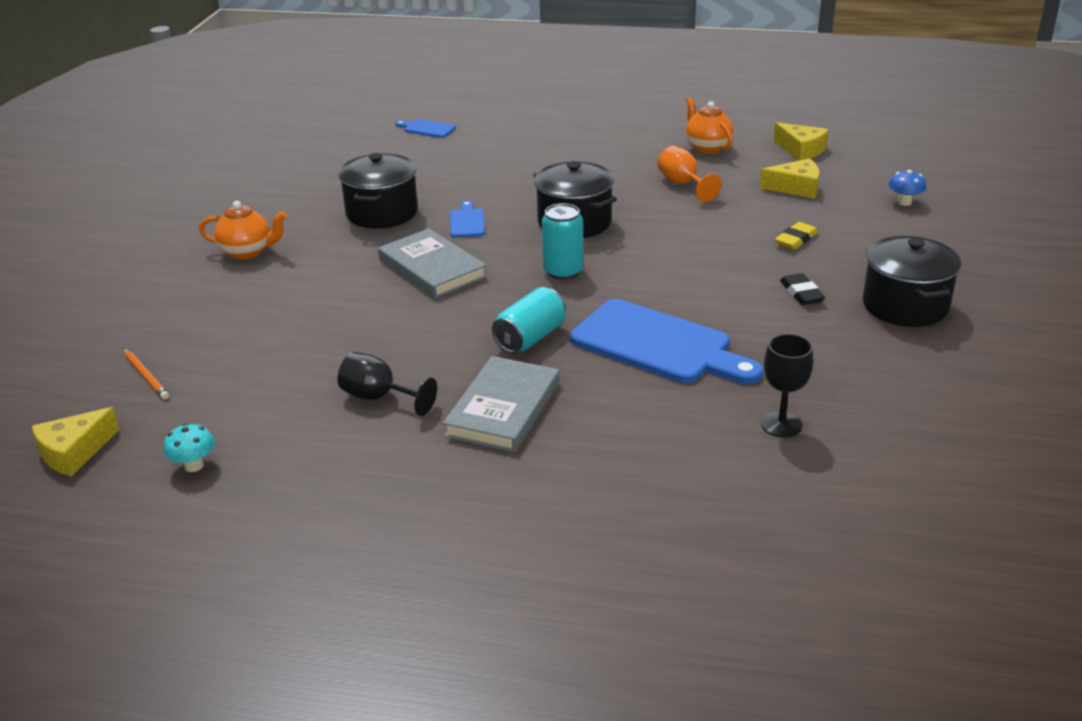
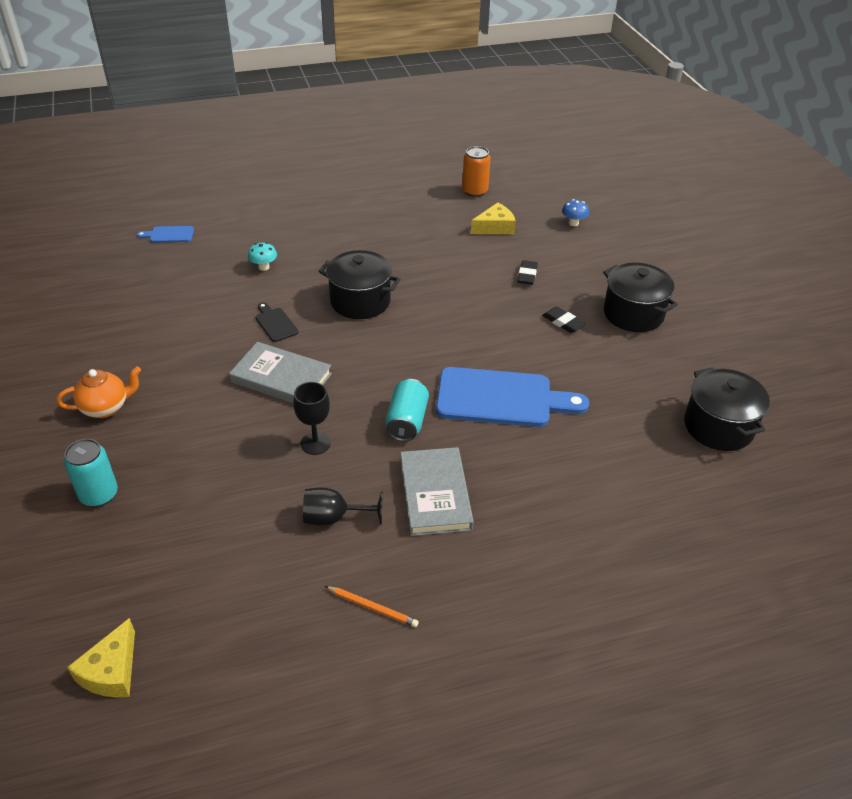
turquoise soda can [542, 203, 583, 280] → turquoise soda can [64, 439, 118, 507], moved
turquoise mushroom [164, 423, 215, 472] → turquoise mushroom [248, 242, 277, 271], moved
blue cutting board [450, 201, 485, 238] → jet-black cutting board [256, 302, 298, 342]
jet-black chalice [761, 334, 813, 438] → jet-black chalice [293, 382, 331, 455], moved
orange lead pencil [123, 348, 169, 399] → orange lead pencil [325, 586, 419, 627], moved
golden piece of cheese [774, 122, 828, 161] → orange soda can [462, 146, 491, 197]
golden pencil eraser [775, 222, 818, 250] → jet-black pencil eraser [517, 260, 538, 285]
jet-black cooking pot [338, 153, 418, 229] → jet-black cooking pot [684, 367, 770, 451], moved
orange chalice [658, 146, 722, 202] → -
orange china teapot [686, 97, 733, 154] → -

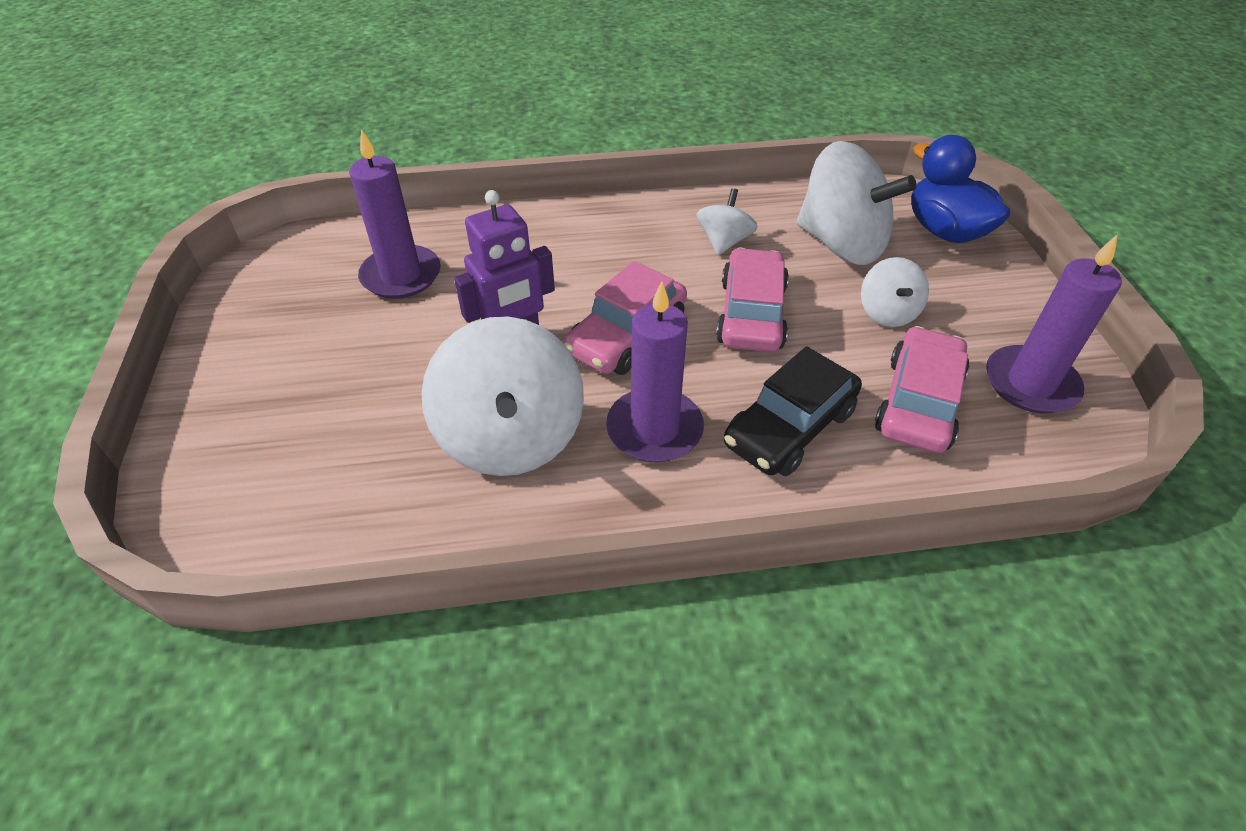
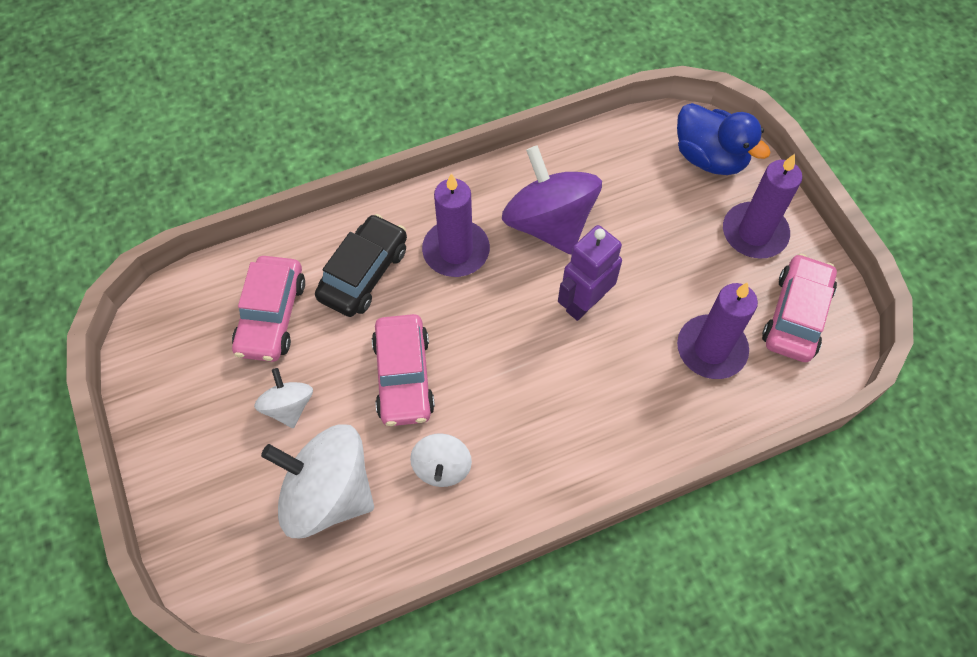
snow-white whirligig [421, 316, 584, 476] → violet whirligig [502, 145, 602, 255]
blue toy duck [911, 135, 1010, 243] → blue toy duck [677, 103, 771, 175], moved
violet pillar candle [986, 235, 1122, 413] → violet pillar candle [723, 154, 802, 259], moved
rosy toy car [564, 261, 687, 375] → rosy toy car [762, 253, 837, 362], moved

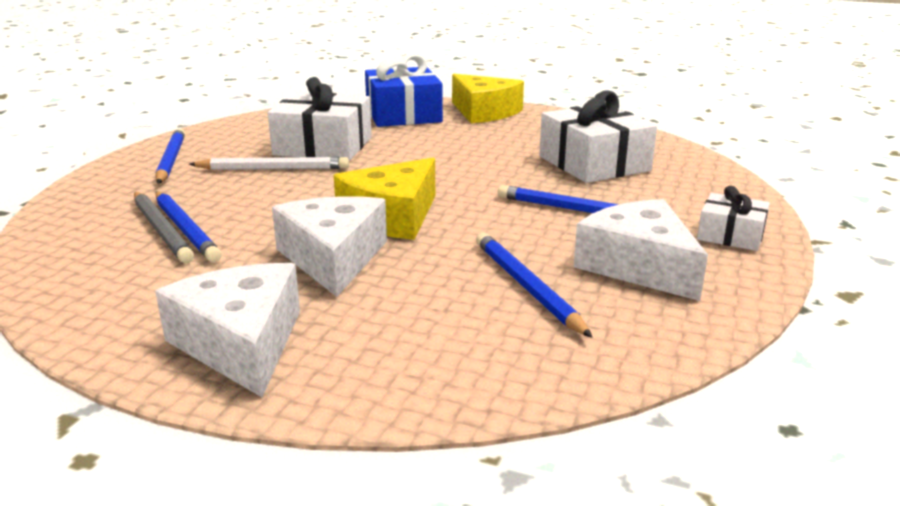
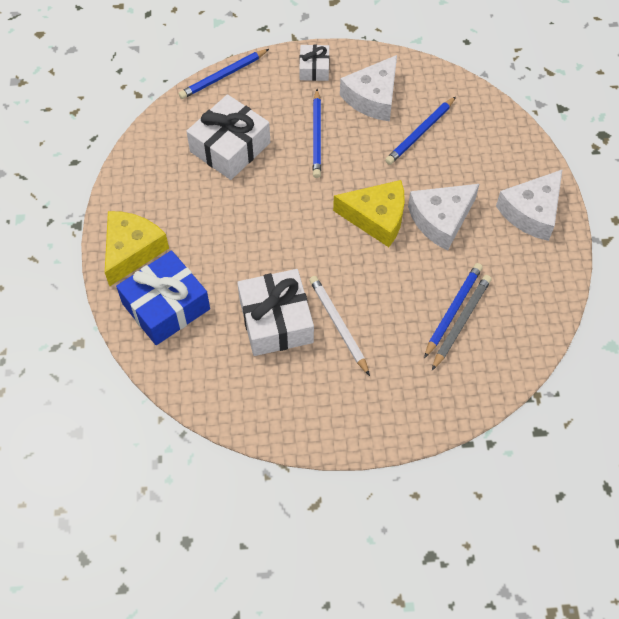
blue lead pencil [155, 128, 185, 184] → blue lead pencil [179, 49, 269, 99], moved

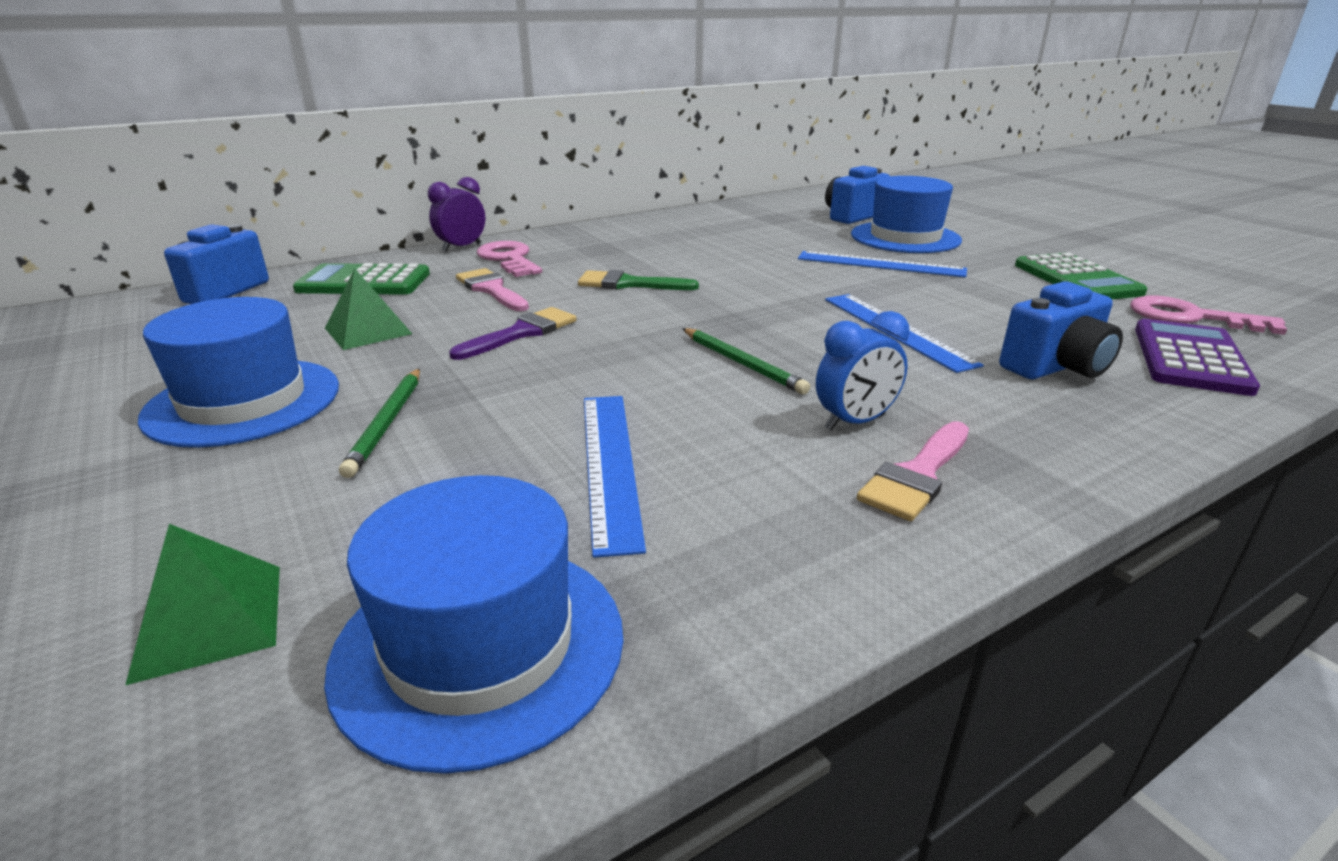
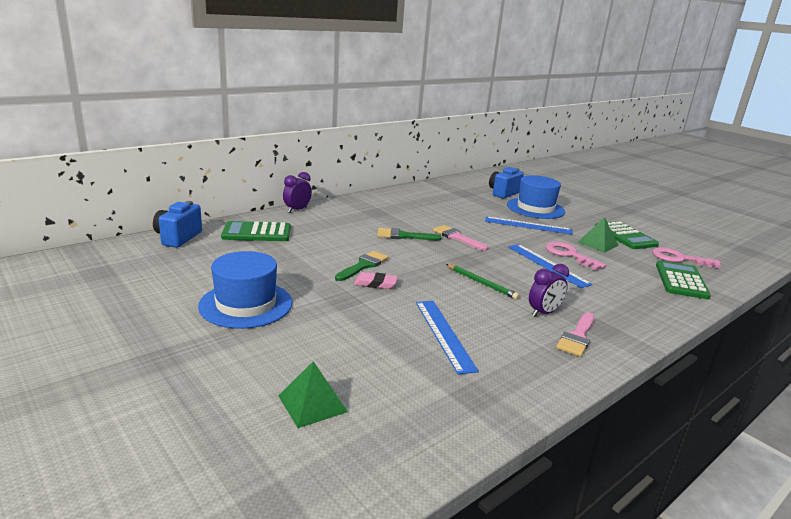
violet brush [449, 307, 577, 360] → emerald brush [335, 251, 389, 281]
- → rosy pencil eraser [354, 272, 398, 289]
rosy brush [456, 268, 529, 311] → rosy brush [433, 225, 488, 251], moved
blue bedside clock [816, 311, 910, 430] → violet bedside clock [529, 264, 569, 317]
rosy latchkey [477, 241, 542, 277] → rosy latchkey [545, 241, 606, 270], moved
emerald pyramid [325, 268, 412, 350] → emerald pyramid [577, 217, 619, 253], moved
violet pocket calculator [1135, 319, 1260, 396] → emerald pocket calculator [656, 260, 711, 299]
blue top hat [324, 475, 624, 774] → -
emerald lead pencil [339, 368, 420, 478] → -
blue compact camera [999, 281, 1123, 379] → -

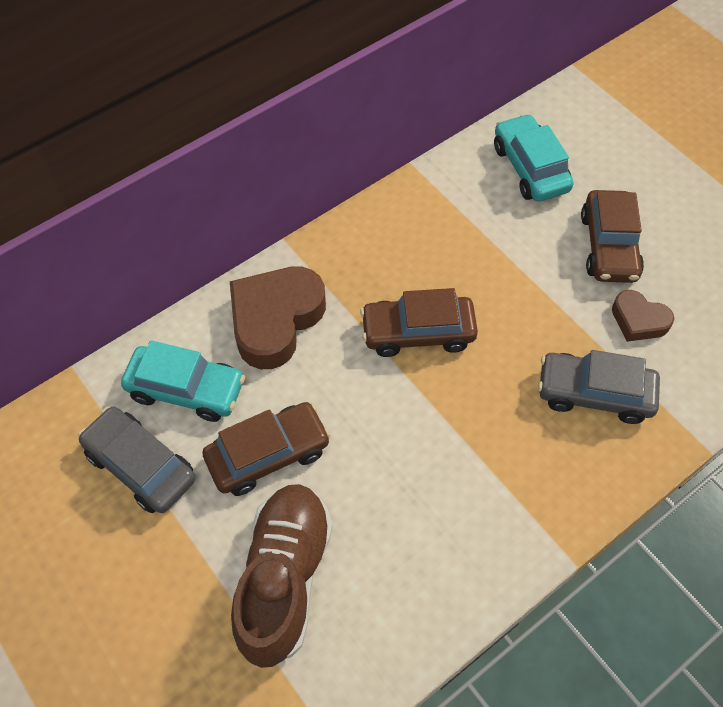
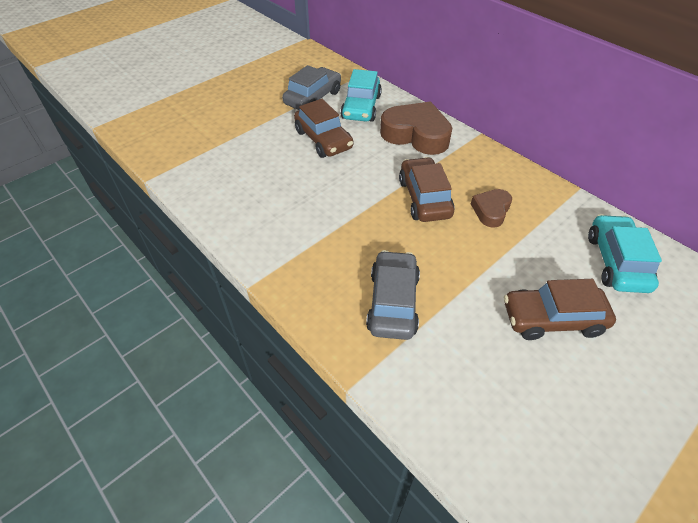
brown love heart [612, 290, 674, 342] → brown love heart [471, 189, 512, 228], moved
turquoise toy car [494, 114, 574, 202] → turquoise toy car [588, 214, 662, 293], 60 degrees counterclockwise
brown shoe [231, 484, 332, 668] → -

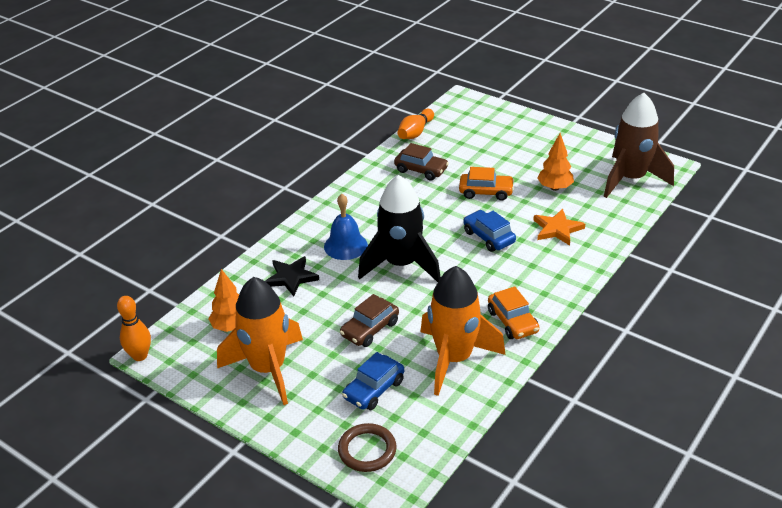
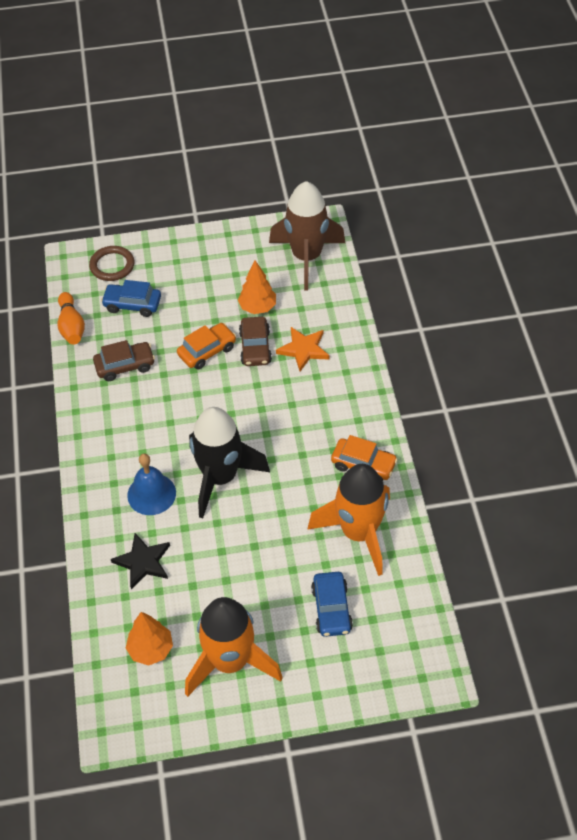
brown hoop [338, 423, 397, 472] → brown hoop [89, 246, 135, 281], moved
blue toy car [463, 210, 516, 252] → blue toy car [101, 280, 161, 317], moved
brown toy car [340, 294, 399, 347] → brown toy car [239, 317, 272, 366], moved
orange tenpin [117, 296, 151, 361] → -

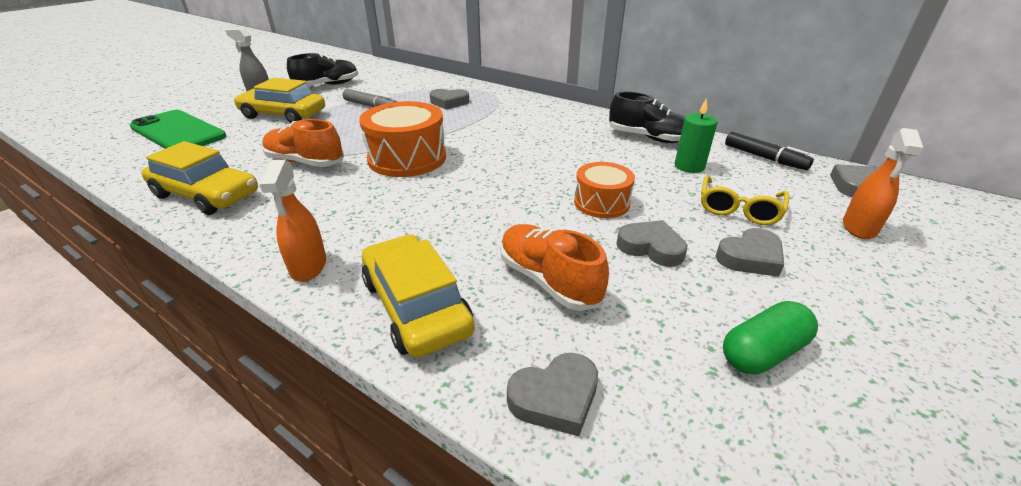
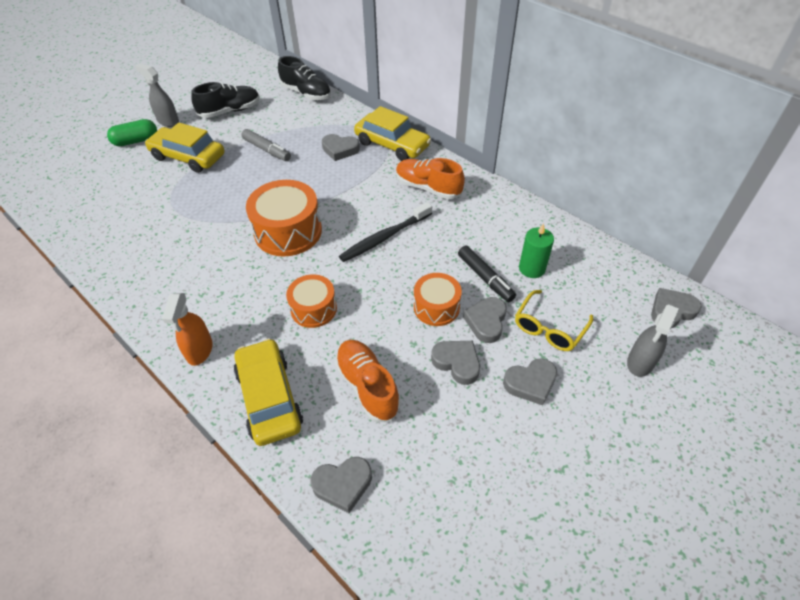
emerald pill [723, 301, 818, 374] → emerald pill [107, 119, 157, 146], moved
jet-black shoe [609, 92, 685, 143] → jet-black shoe [278, 56, 331, 100], moved
- → orange snare drum [286, 274, 337, 328]
- → jet-black dental brush [339, 202, 432, 262]
golden toy car [141, 141, 258, 215] → golden toy car [354, 106, 431, 161], moved
orange shoe [262, 119, 344, 167] → orange shoe [396, 158, 465, 199], moved
jet-black marker [725, 132, 814, 170] → jet-black marker [458, 246, 516, 302], moved
- → gray love heart [463, 297, 507, 343]
orange spray bottle [843, 128, 923, 239] → gray spray bottle [627, 304, 679, 377]
emerald mobile phone [130, 110, 226, 149] → -

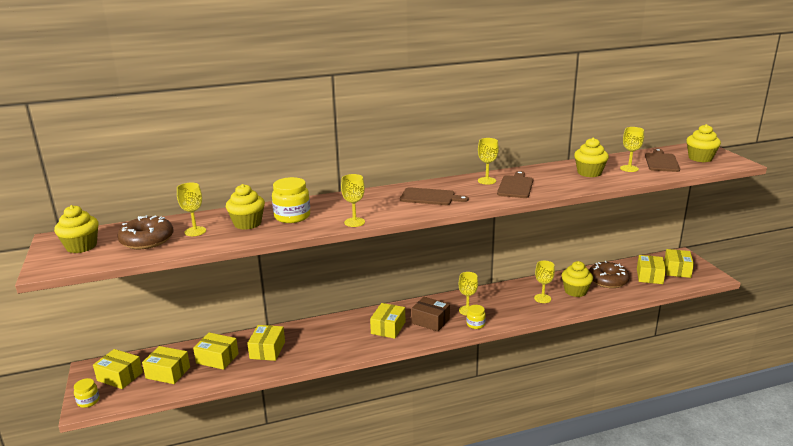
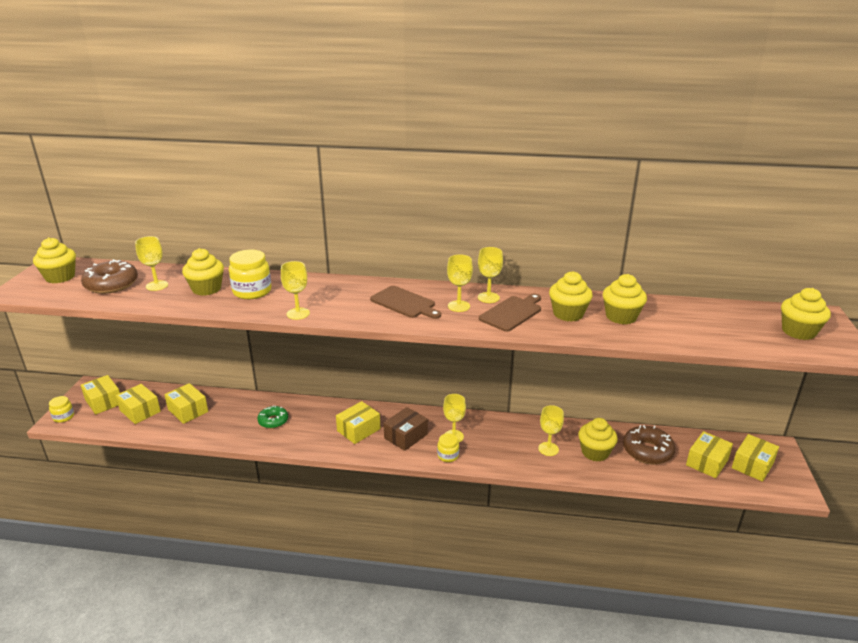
- → emerald glazed donut [257, 405, 288, 429]
brown box [411, 297, 450, 332] → brown box [384, 407, 428, 451], 75 degrees clockwise
golden chalice [620, 127, 644, 172] → golden chalice [447, 254, 473, 312], moved
- → golden fairy cake [549, 271, 593, 322]
golden box [247, 325, 285, 361] → -
brown cutting board [645, 149, 680, 172] → -

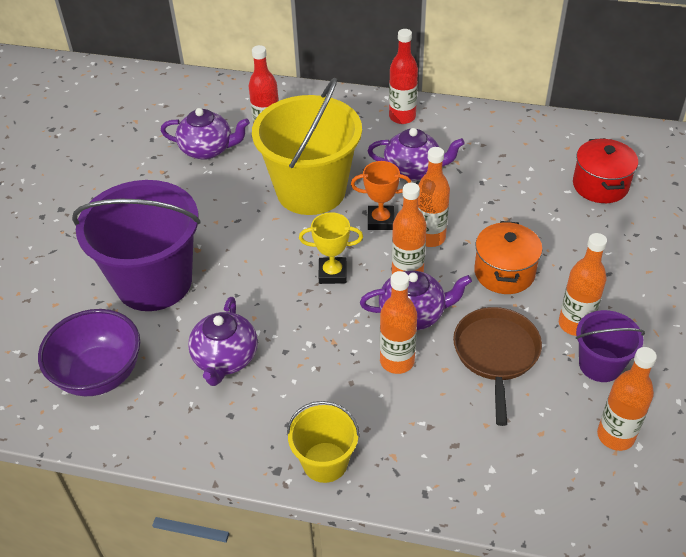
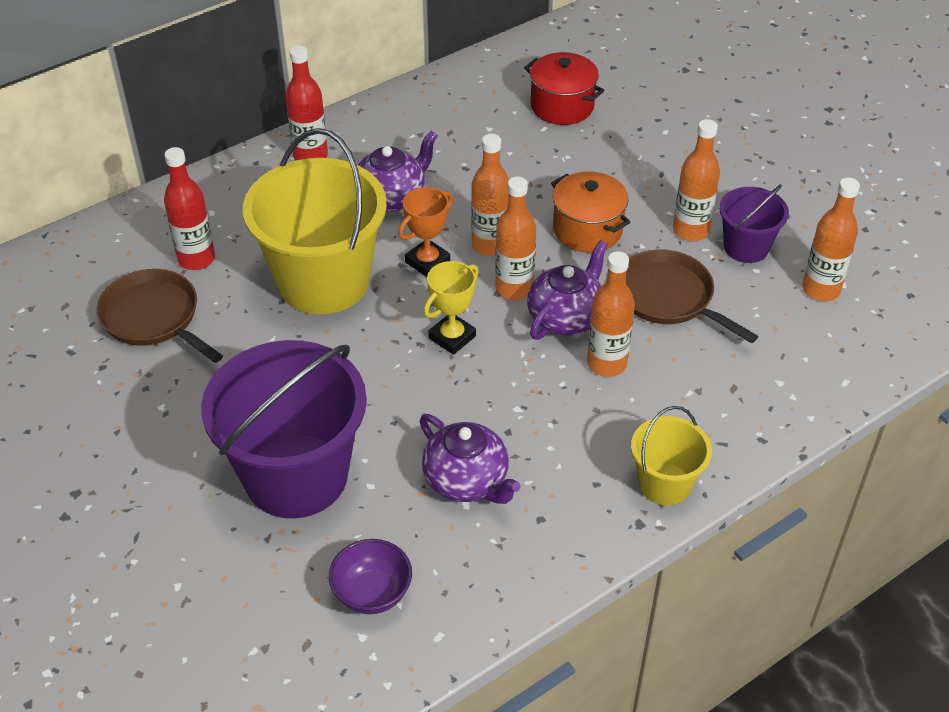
violet china teapot [161, 108, 250, 160] → brown pan [96, 269, 223, 363]
violet deep dish [38, 309, 140, 396] → violet deep dish [329, 539, 412, 614], x0.63

